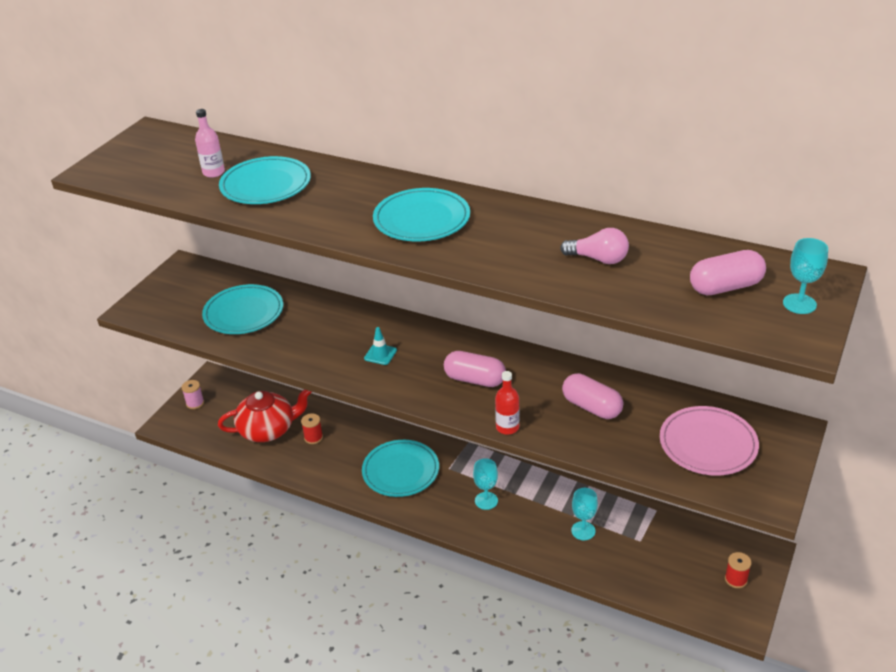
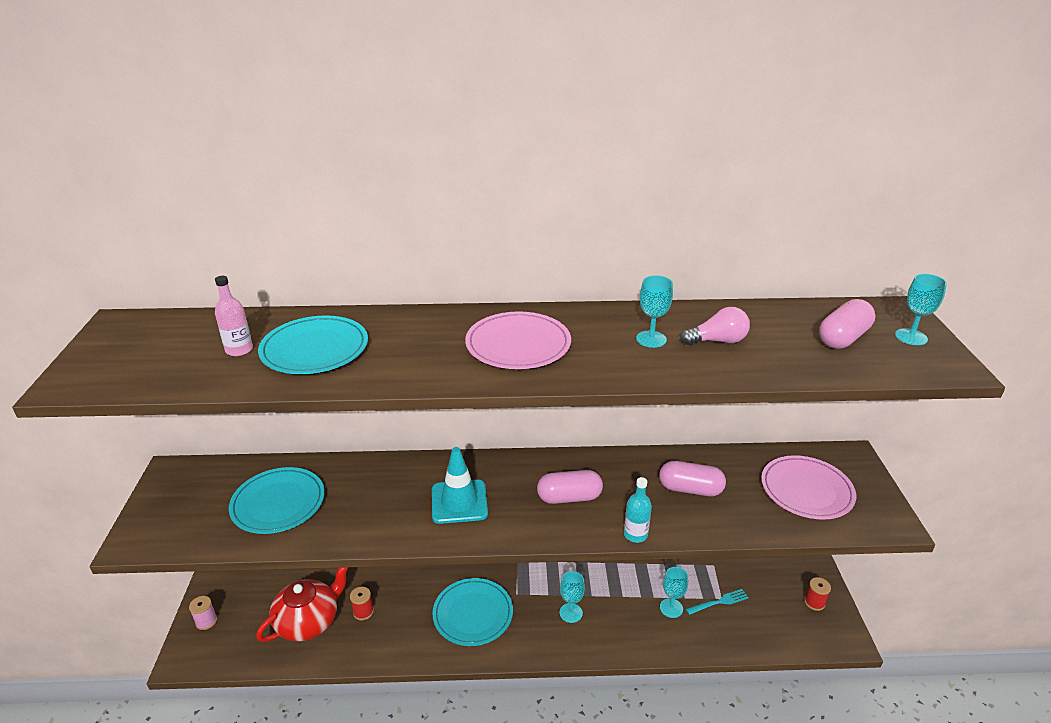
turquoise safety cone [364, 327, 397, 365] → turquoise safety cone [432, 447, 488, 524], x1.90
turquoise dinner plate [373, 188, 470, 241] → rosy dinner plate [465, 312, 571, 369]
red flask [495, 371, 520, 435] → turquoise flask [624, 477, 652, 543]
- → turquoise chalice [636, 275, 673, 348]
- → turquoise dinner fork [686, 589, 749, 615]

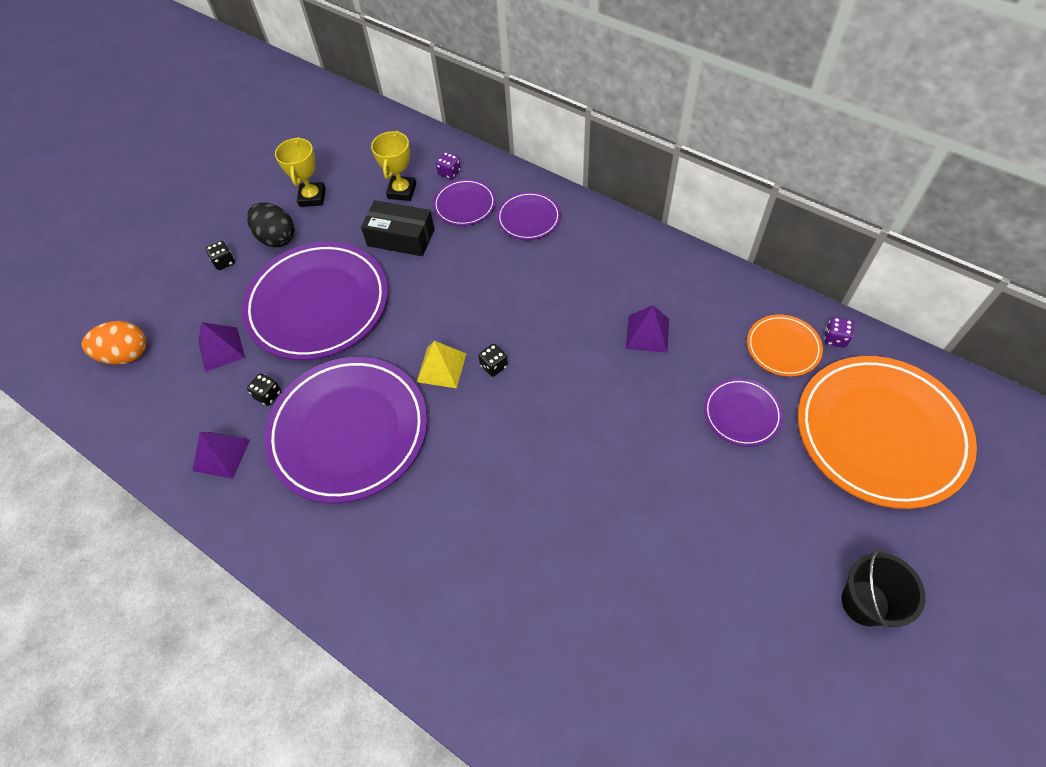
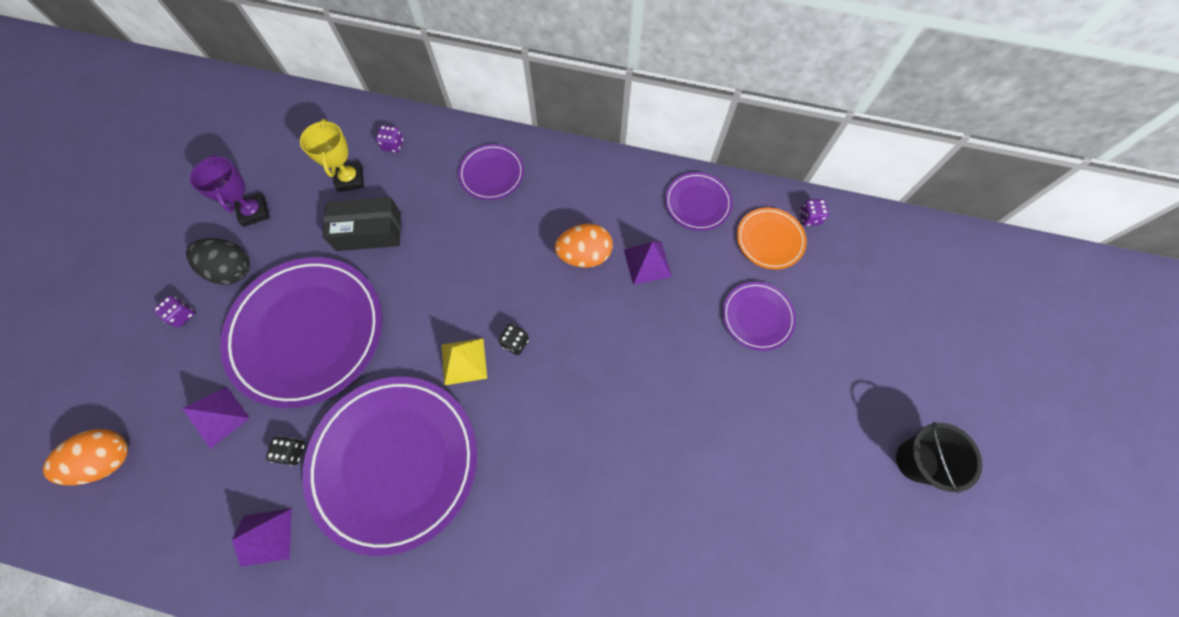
jet-black game die [206, 241, 235, 270] → violet game die [153, 296, 195, 327]
golden trophy [275, 137, 326, 207] → violet trophy [190, 155, 270, 227]
- → orange egg [555, 224, 613, 268]
violet dinner plate [433, 179, 496, 226] → violet dinner plate [665, 172, 732, 231], moved
orange dinner plate [798, 356, 977, 509] → -

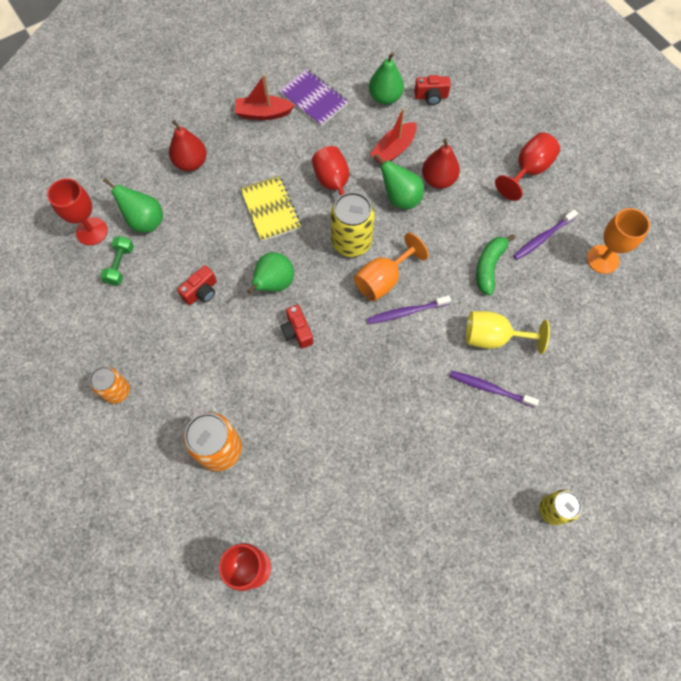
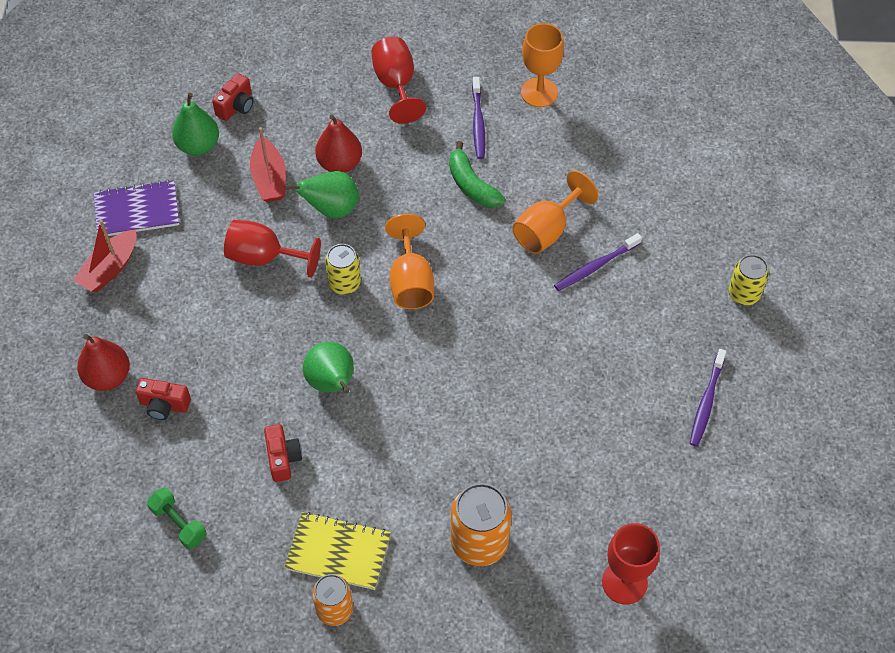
red compact camera [280, 304, 314, 349] → red compact camera [136, 378, 191, 420], moved
golden notepad [240, 176, 301, 242] → golden notepad [284, 512, 391, 590], moved
golden soda can [330, 192, 375, 257] → golden soda can [325, 244, 361, 295], x0.63
golden chalice [466, 311, 550, 354] → orange chalice [512, 171, 598, 254]
violet dental brush [367, 296, 451, 324] → violet dental brush [690, 349, 726, 447], moved
red chalice [47, 178, 108, 245] → -
emerald pear [103, 178, 163, 233] → -

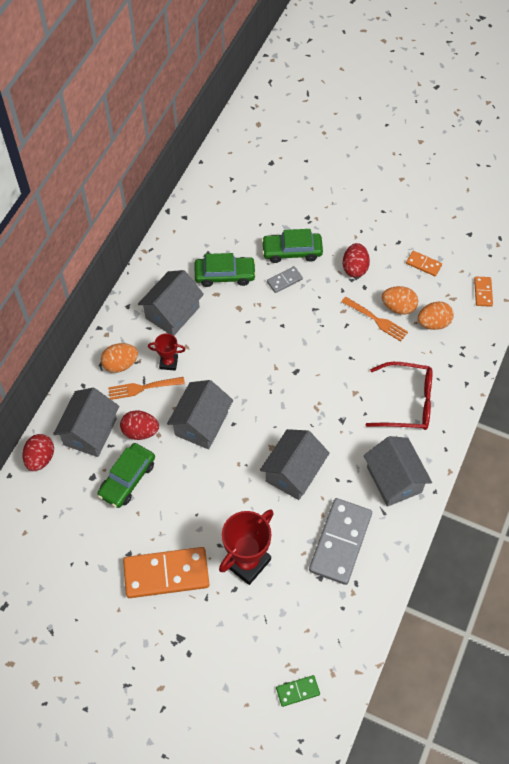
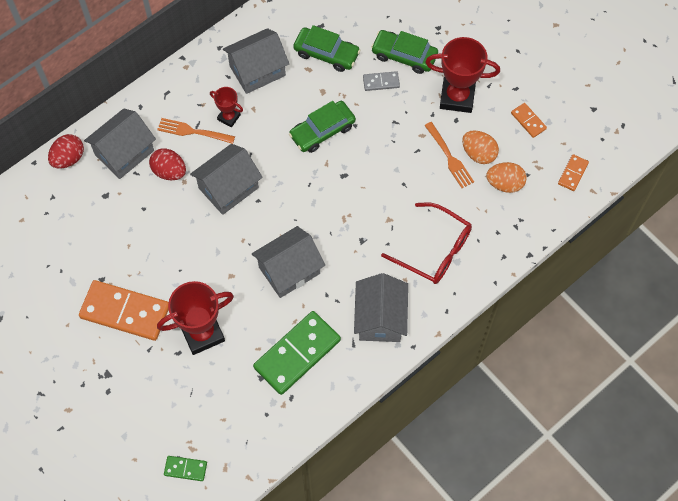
gray domino [309, 498, 372, 585] → emerald domino [253, 311, 341, 395]
emerald toy car [97, 443, 155, 508] → emerald toy car [289, 101, 356, 153], moved
red egg [343, 243, 370, 277] → red trophy [425, 37, 500, 113]
orange egg [101, 343, 138, 373] → -

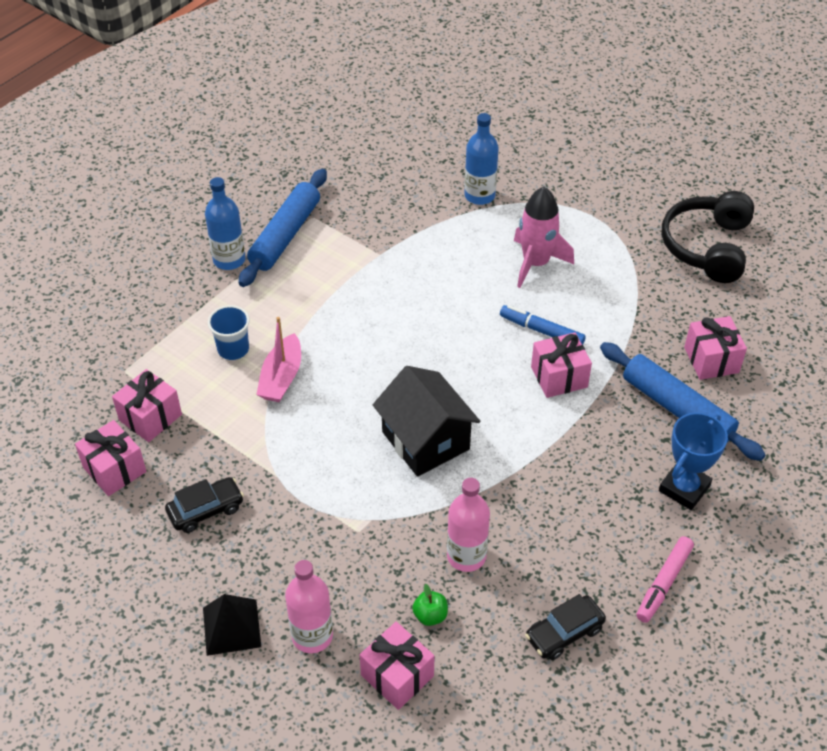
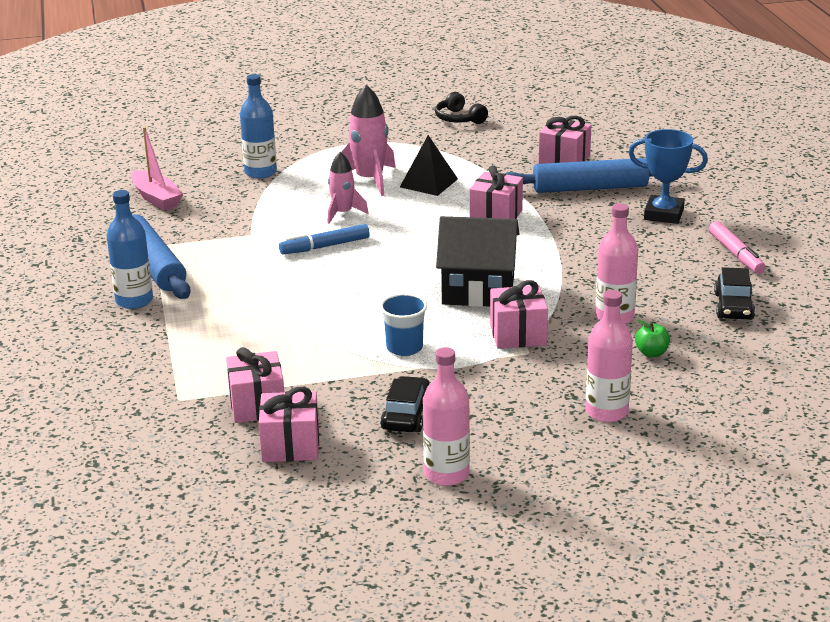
rosy boat [256, 317, 301, 402] → rosy boat [131, 127, 183, 211], moved
blue marker [500, 305, 586, 345] → blue marker [279, 224, 370, 254], moved
- → rosy toy rocket [327, 152, 369, 224]
blue cup [208, 305, 250, 360] → blue cup [380, 293, 427, 356], moved
jet-black pyramid [203, 594, 261, 656] → jet-black pyramid [400, 135, 458, 196], moved
- → rosy flask [423, 347, 470, 486]
jet-black headphones [662, 191, 754, 283] → jet-black headphones [435, 92, 488, 124], x0.53
rosy gift [360, 622, 435, 710] → rosy gift [490, 280, 548, 349], moved
blue trophy [659, 413, 728, 510] → blue trophy [629, 129, 708, 224], 60 degrees counterclockwise

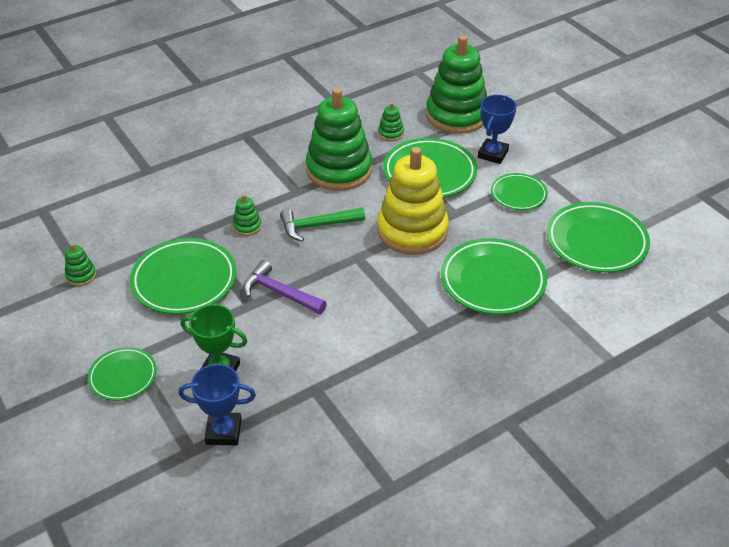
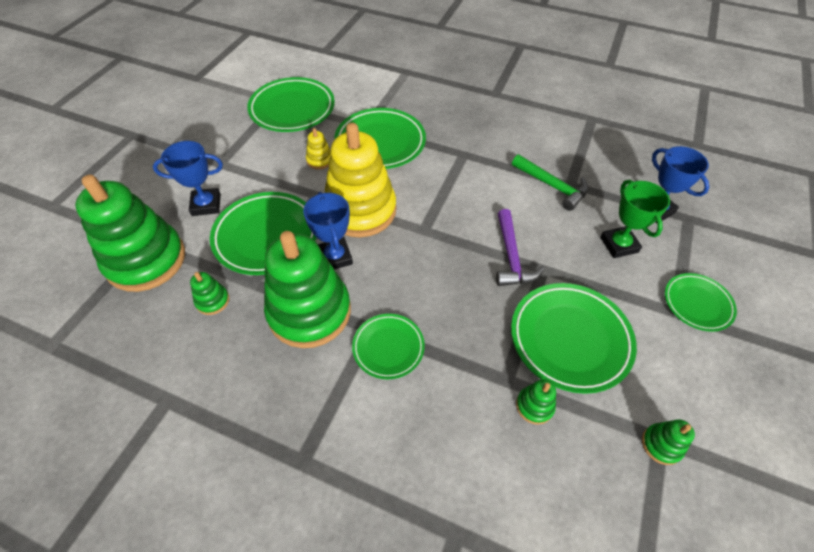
- → blue trophy [303, 192, 353, 269]
- → golden ring stacker [306, 128, 331, 170]
emerald dinner plate [491, 173, 548, 210] → emerald dinner plate [352, 314, 425, 379], moved
emerald claw hammer [280, 207, 365, 241] → emerald claw hammer [512, 154, 589, 211], moved
emerald ring stacker [233, 194, 262, 236] → emerald ring stacker [516, 379, 556, 425], moved

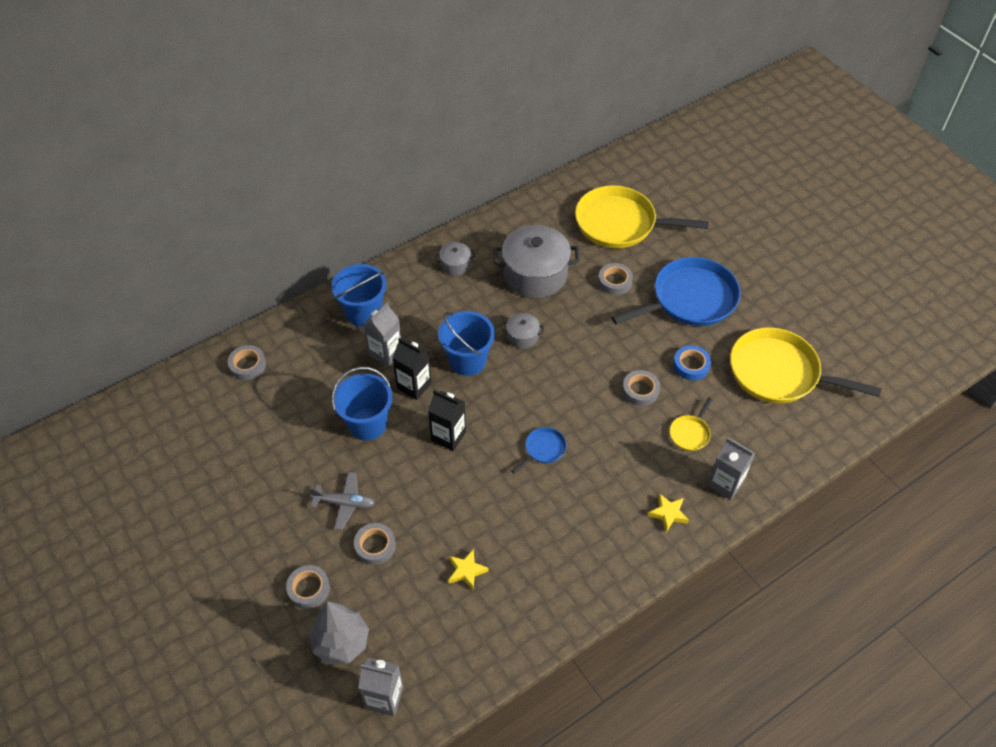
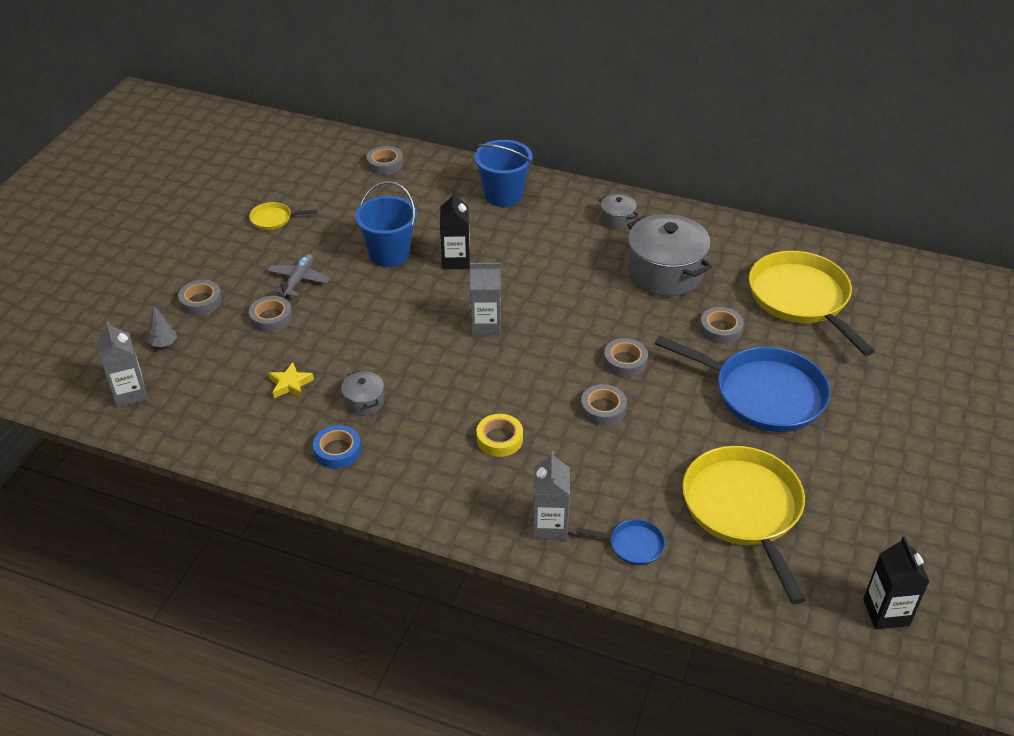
gray toy tree [309, 601, 369, 665] → gray toy tree [148, 306, 177, 347], x0.49
golden pan [670, 398, 713, 451] → golden pan [249, 202, 317, 230], moved
gray toy plane [309, 472, 375, 530] → gray toy plane [267, 254, 330, 297], 135 degrees counterclockwise
blue sticky tape [673, 345, 711, 381] → blue sticky tape [313, 425, 361, 469], moved
gray cooking pot [502, 313, 544, 349] → gray cooking pot [341, 371, 384, 416], moved
gray milk carton [363, 302, 401, 367] → gray milk carton [470, 263, 501, 335], moved
- → golden sticky tape [477, 414, 523, 457]
blue pan [511, 427, 567, 474] → blue pan [576, 519, 665, 565], moved
- → gray sticky tape [604, 338, 648, 377]
jet-black milk carton [428, 390, 466, 451] → jet-black milk carton [863, 536, 930, 629], moved
blue pail [438, 311, 495, 376] → -
golden five-pointed star [648, 493, 689, 532] → -

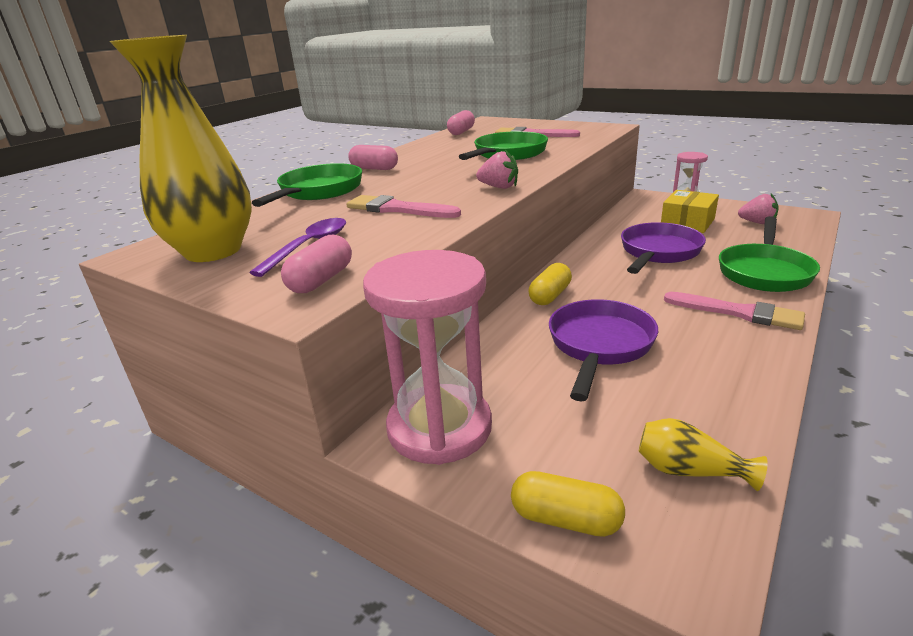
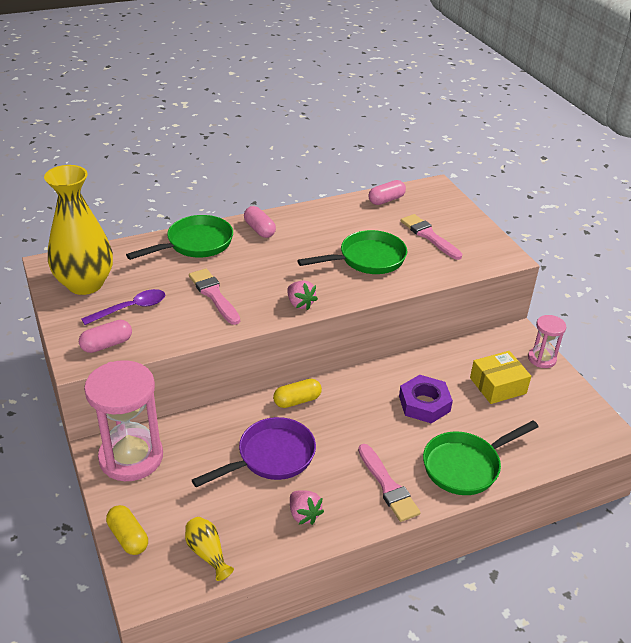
rosy strawberry [738, 193, 779, 224] → rosy strawberry [290, 490, 324, 525], moved
violet pan [621, 222, 706, 274] → violet hex nut [399, 375, 453, 423]

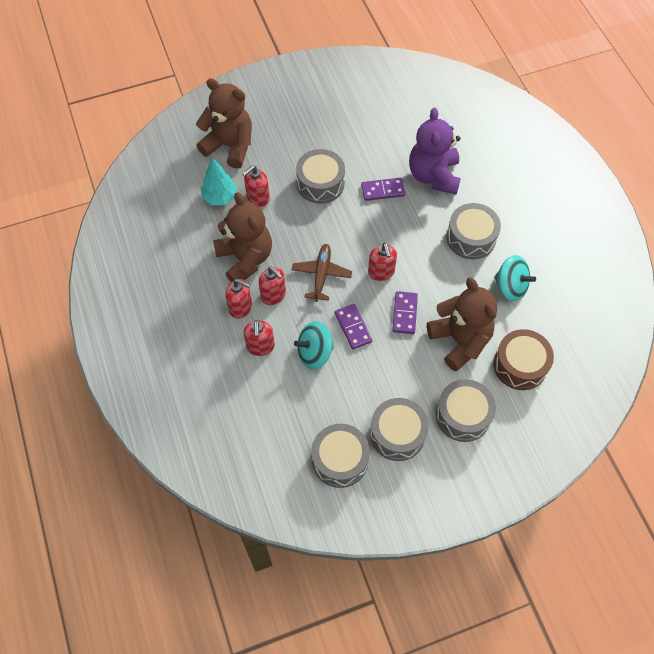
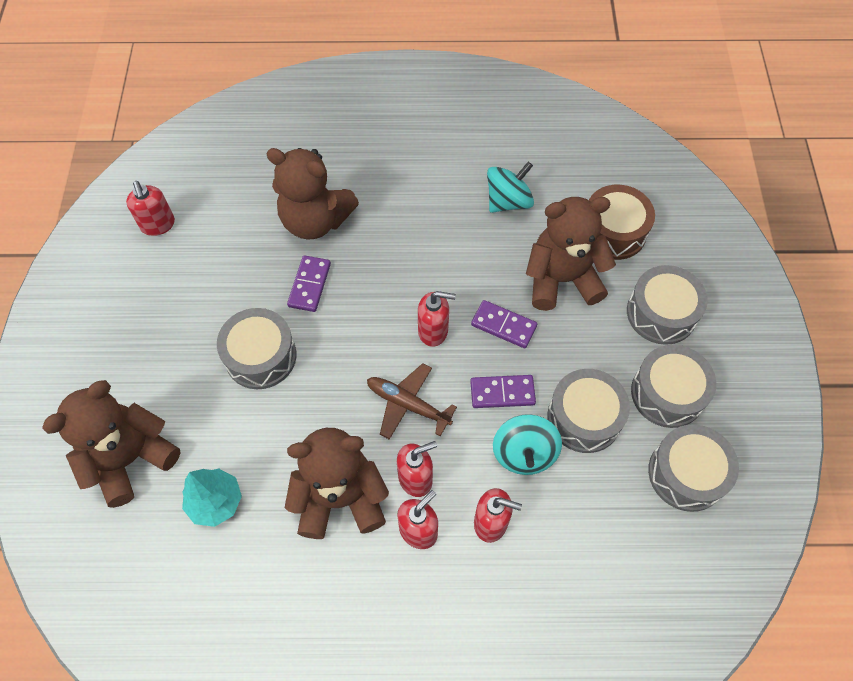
red soap pump [242, 165, 270, 207] → red soap pump [126, 181, 175, 236], moved
violet stuffed bear [409, 107, 461, 195] → brown stuffed bear [266, 148, 359, 240]
gray snare drum [446, 203, 501, 259] → gray snare drum [547, 369, 630, 453], moved

